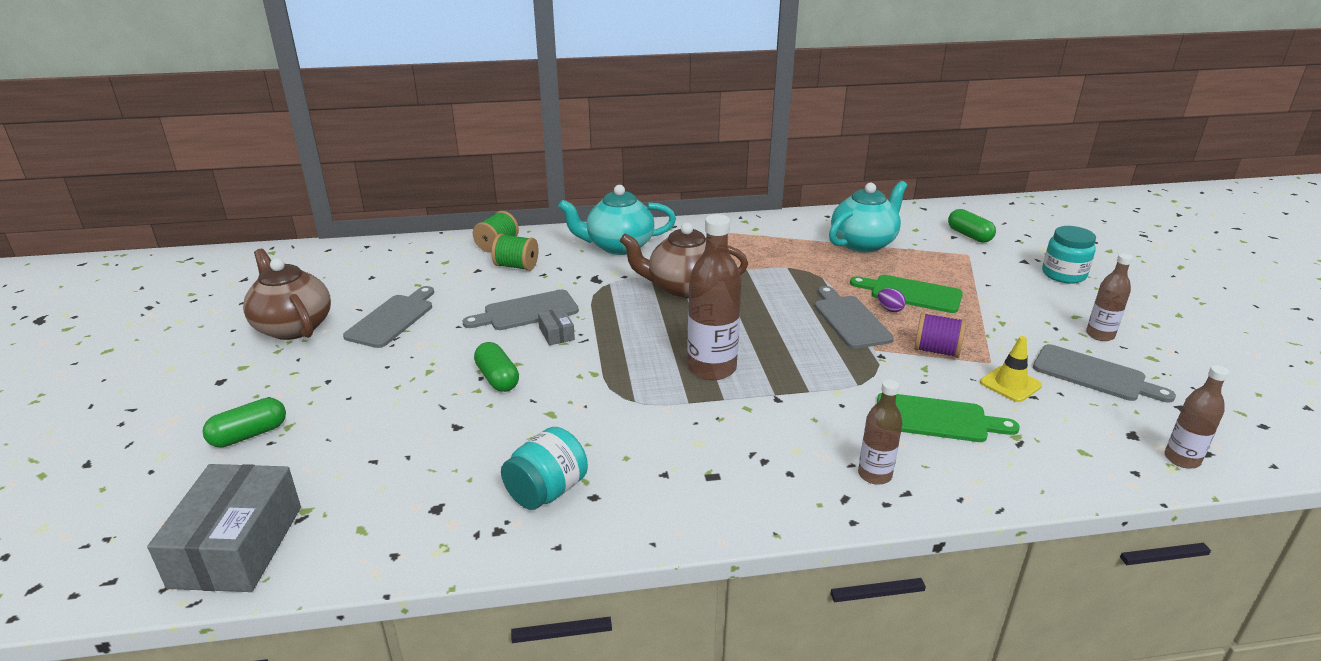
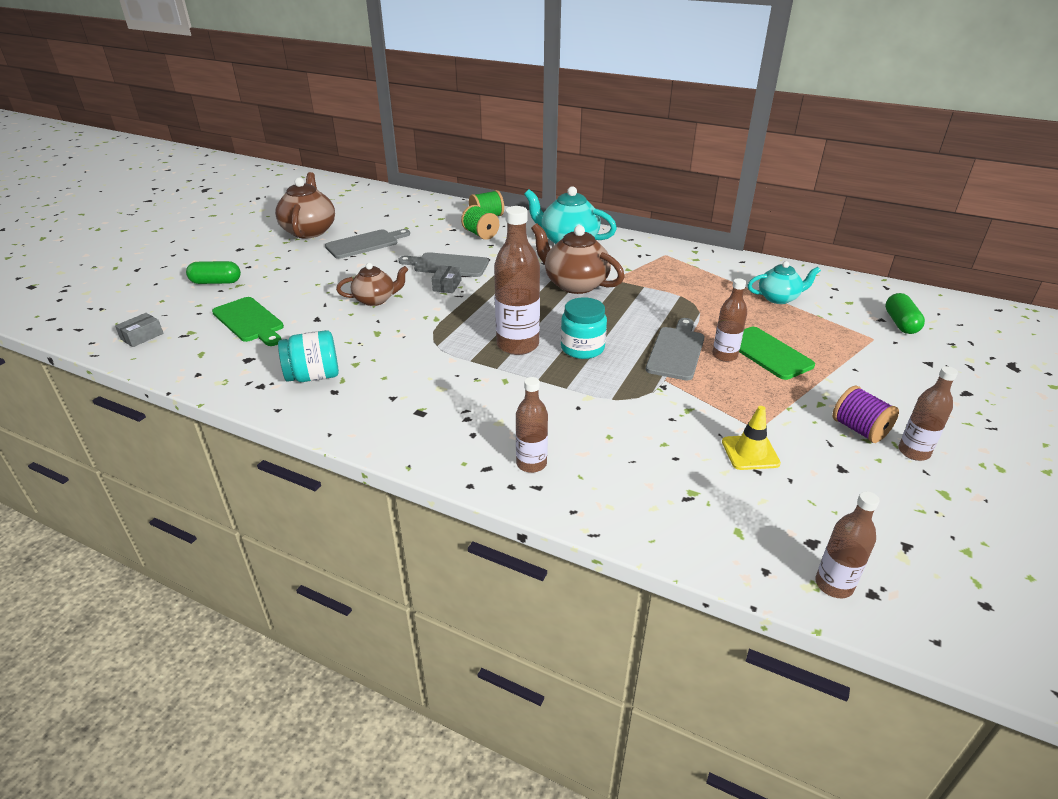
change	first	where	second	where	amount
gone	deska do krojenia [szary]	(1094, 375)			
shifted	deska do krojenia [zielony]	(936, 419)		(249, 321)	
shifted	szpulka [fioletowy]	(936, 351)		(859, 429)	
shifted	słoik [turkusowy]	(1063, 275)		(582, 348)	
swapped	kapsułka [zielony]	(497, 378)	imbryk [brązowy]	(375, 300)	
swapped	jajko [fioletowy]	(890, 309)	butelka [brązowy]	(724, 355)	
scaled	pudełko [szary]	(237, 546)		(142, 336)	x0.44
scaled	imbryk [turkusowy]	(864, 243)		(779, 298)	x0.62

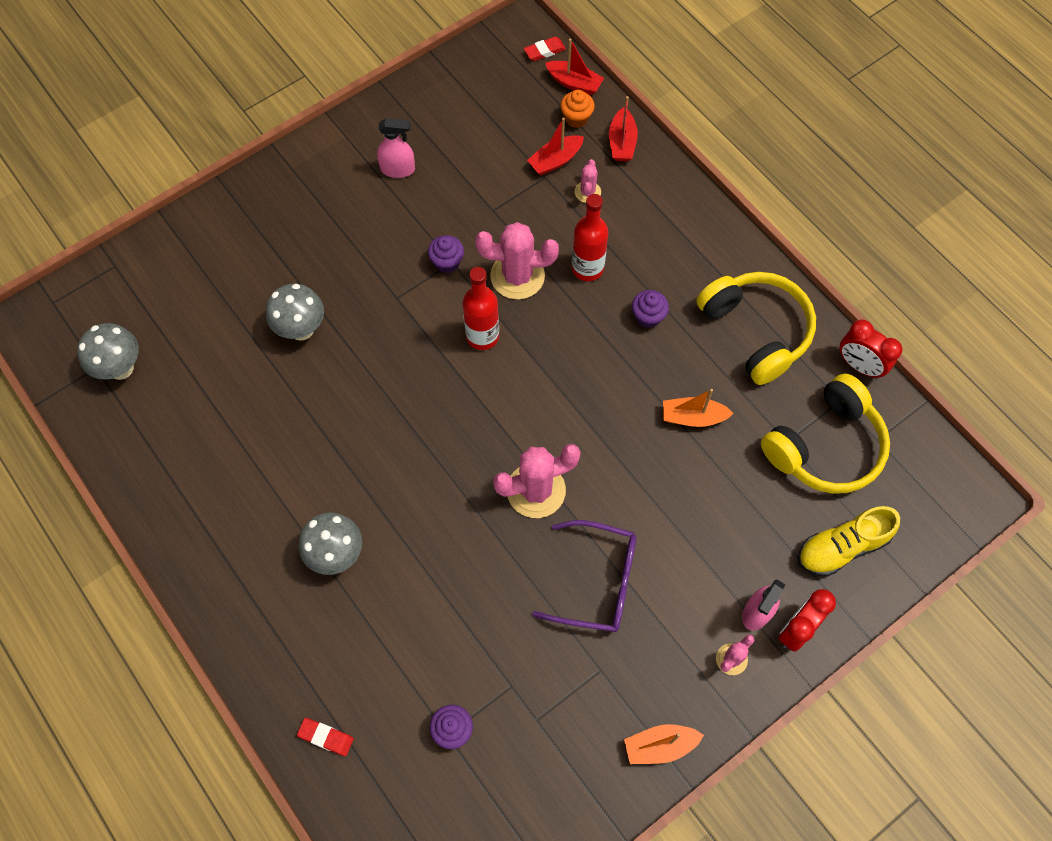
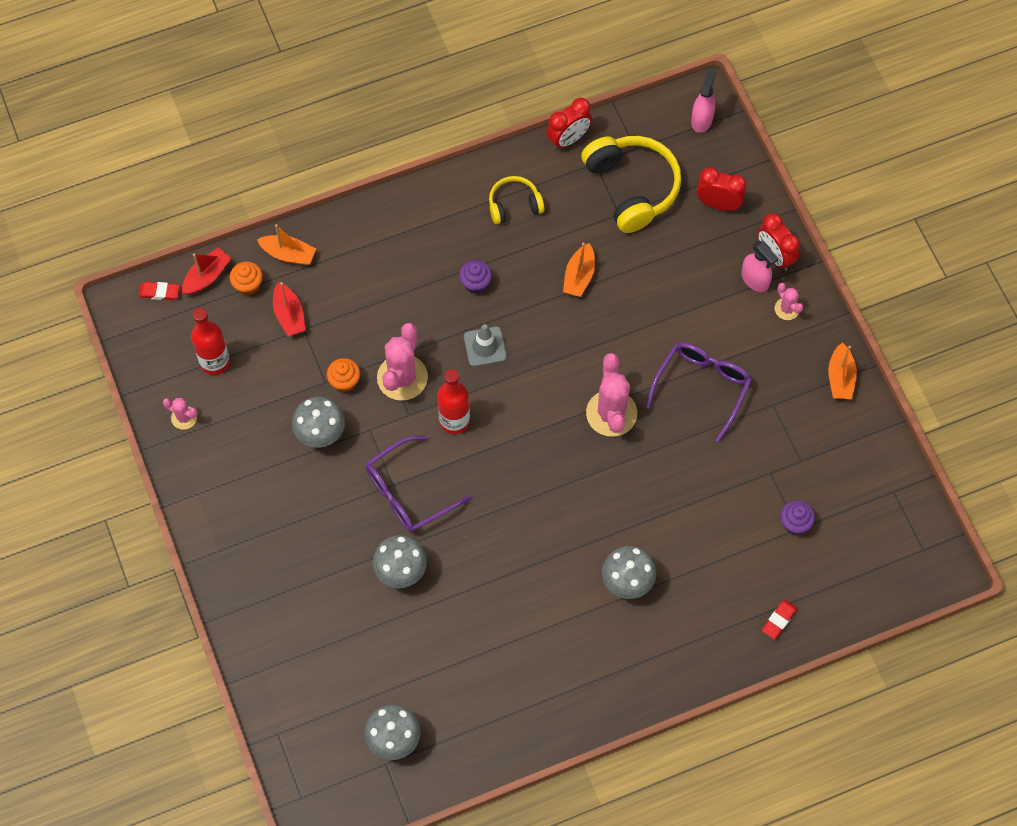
change	first	where	second	where	amount
gone	muffinka [fioletowy]	(447, 262)			
new			grzyb [szary]	(321, 435)	
new			muffinka [pomarańczowy]	(344, 382)	
new			okulary [fioletowy]	(408, 493)	
new			pachołek [szary]	(485, 346)	
shifted	spryskiwacz [różowy]	(398, 169)		(702, 120)	
shifted	butelka [czerwony]	(587, 268)		(215, 362)	
shifted	kaktus [różowy]	(587, 192)		(184, 417)	
swapped	but [żółty]	(841, 547)	budzik [czerwony]	(718, 204)	
repainted	łódka [czerwony]	(622, 142)	łódka [pomarańczowy]	(288, 254)	
rotated	gumka do mazania [czerwony]	(544, 51)		(159, 292)	75 degrees counterclockwise
scaled	słuchawki [żółty]	(756, 331)		(514, 205)	x0.55

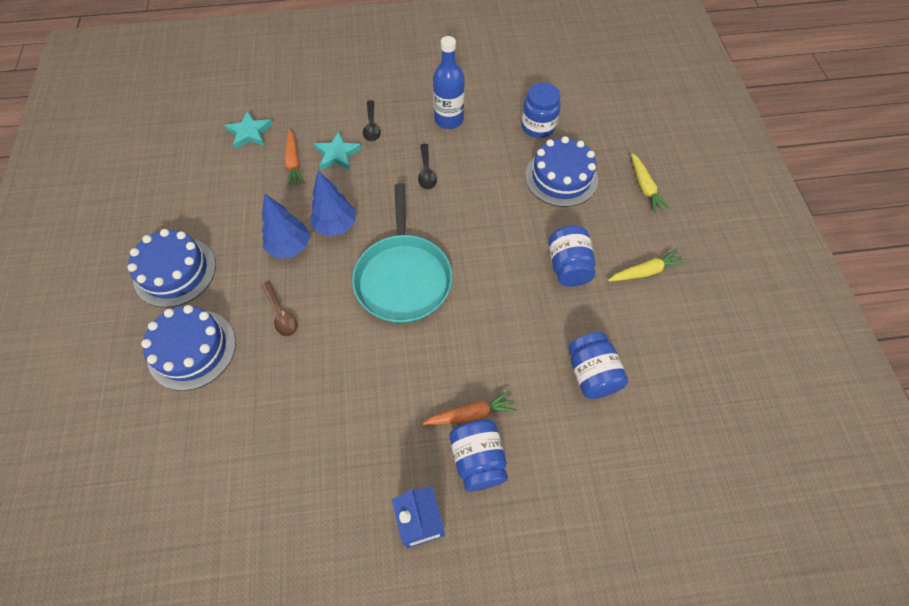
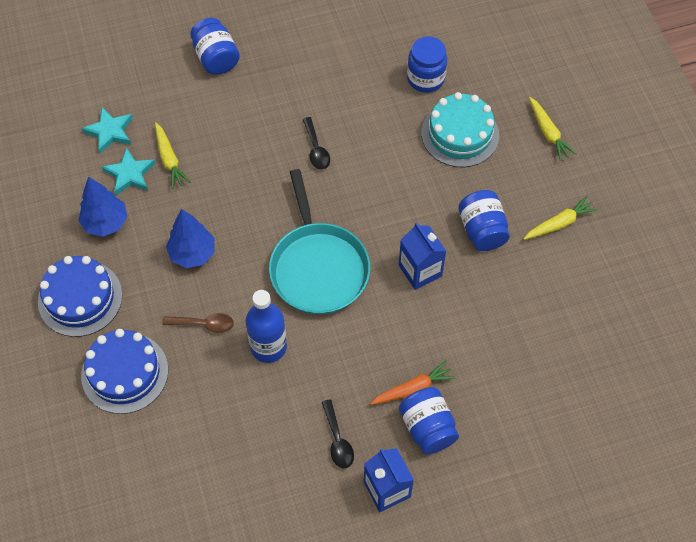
change	first	where	second	where	amount
new			karton mleka [niebieski]	(420, 270)	
shifted	drzewko [niebieski]	(336, 225)		(105, 223)	
shifted	gwiazda [turkusowy]	(337, 154)		(130, 174)	
shifted	łyżka [czarny]	(371, 126)		(337, 440)	
shifted	butelka [niebieski]	(449, 120)		(268, 347)	
shifted	słoik [niebieski]	(591, 374)		(216, 58)	
repainted	marchewka [pomarańczowy]	(294, 163)	marchewka [żółty]	(169, 159)	
repainted	tort [niebieski]	(561, 177)	tort [turkusowy]	(460, 134)	
rotated	łyżka [brązowy]	(281, 314)		(204, 324)	45 degrees counterclockwise

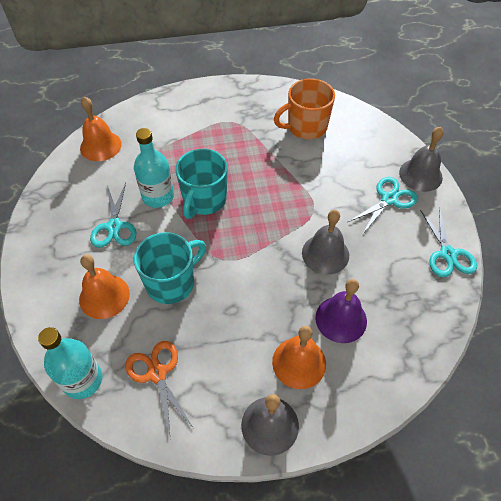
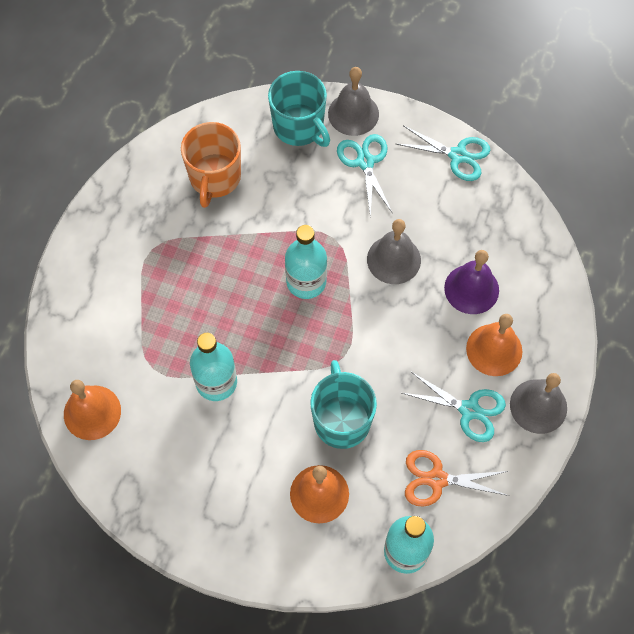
change	first	where	second	where	amount
new			butelka [turkusowy]	(306, 282)	
shifted	nożyczki [turkusowy]	(114, 226)		(469, 410)	
shifted	kubek [turkusowy]	(204, 200)		(299, 127)	

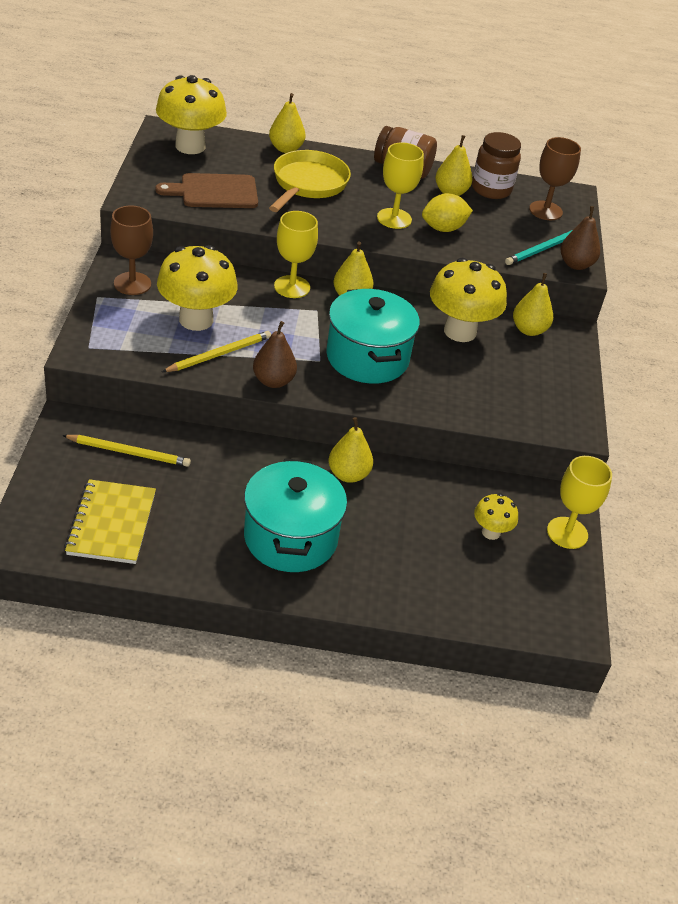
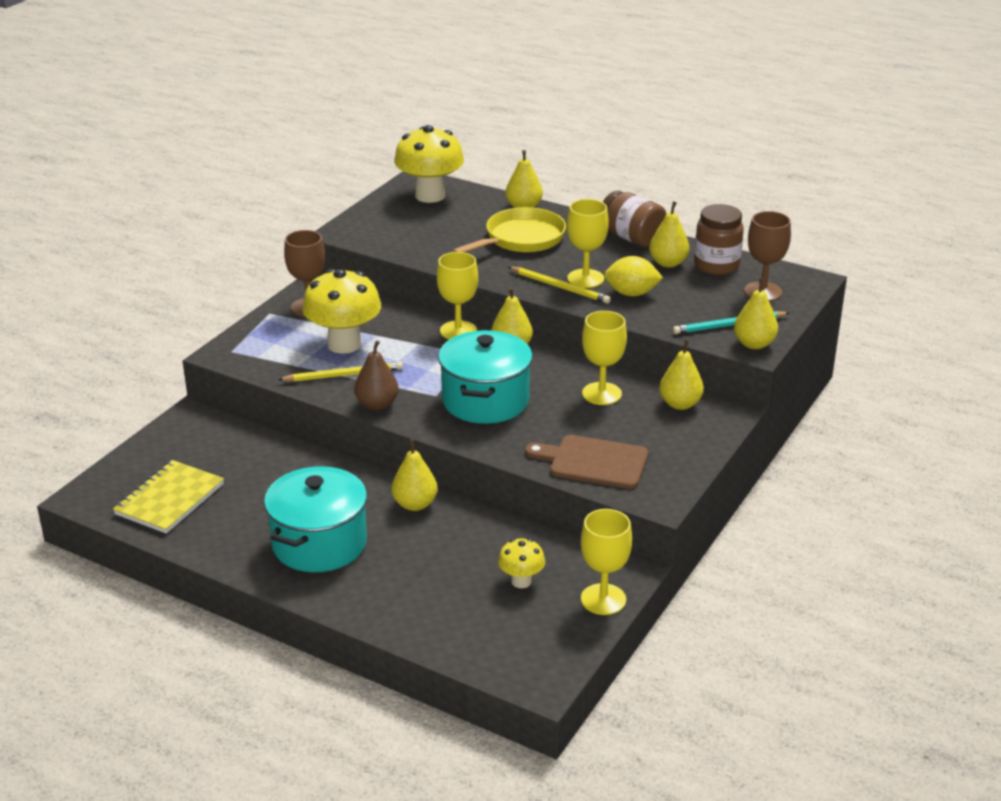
change	first	where	second	where	amount
shifted	ołówek [żółty]	(129, 452)		(560, 287)	
shifted	deska do krojenia [brązowy]	(214, 192)		(593, 462)	
swapped	grzyb [żółty]	(460, 331)	kielich [żółty]	(601, 394)	
repainted	gruszka [brązowy]	(576, 264)	gruszka [żółty]	(754, 344)	

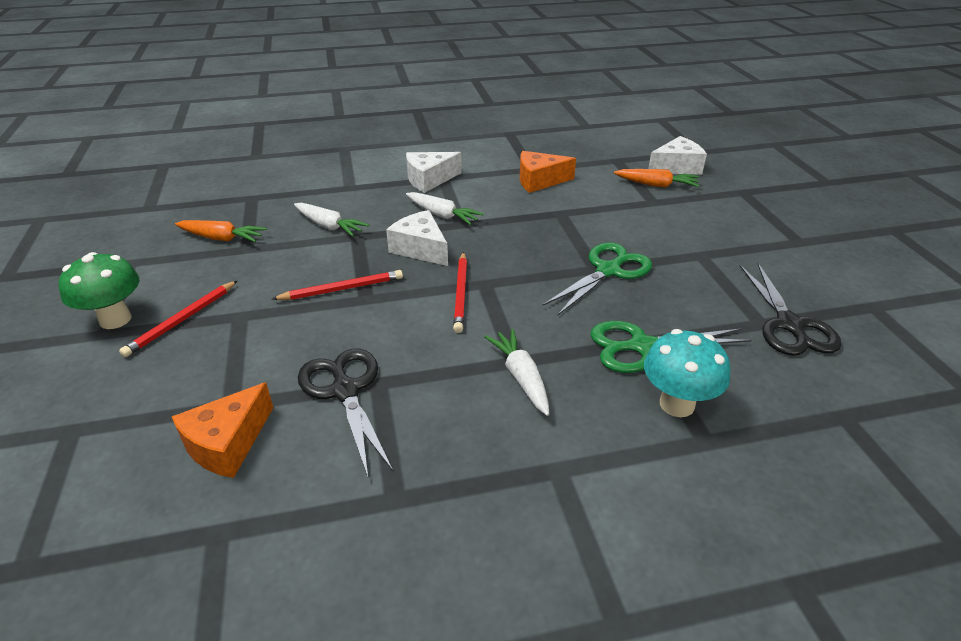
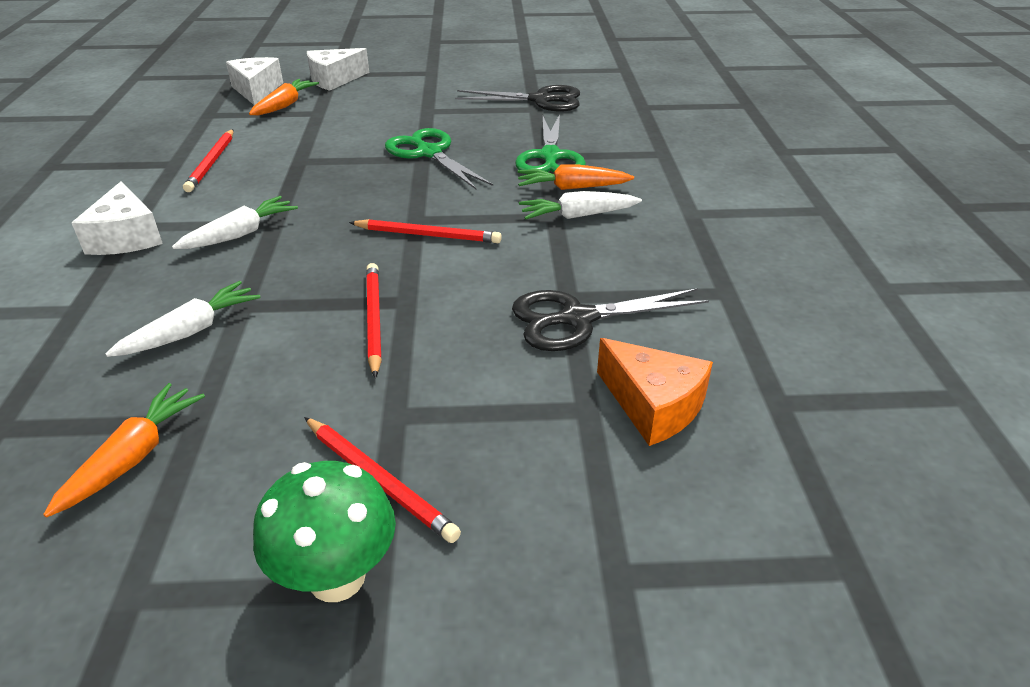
change	first	where	second	where	amount
gone	grzyb [turkusowy]	(677, 404)			
new			marchewka [pomarańczowy]	(572, 188)	
shifted	ser [biały]	(420, 249)		(334, 79)	
swapped	ser [pomarańczowy]	(539, 181)	ołówek [czerwony]	(211, 163)	

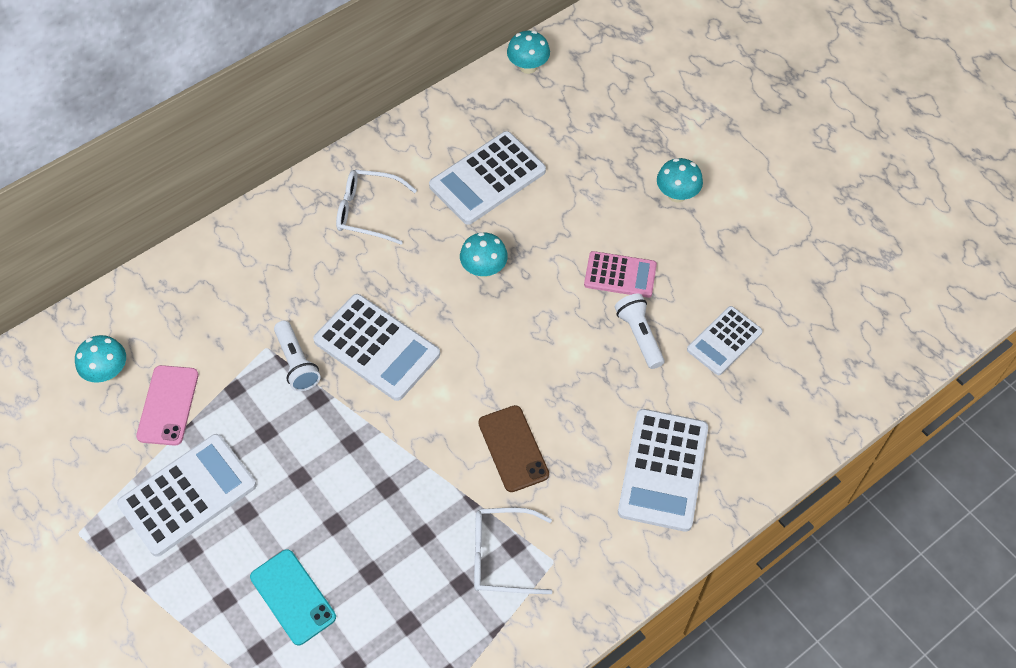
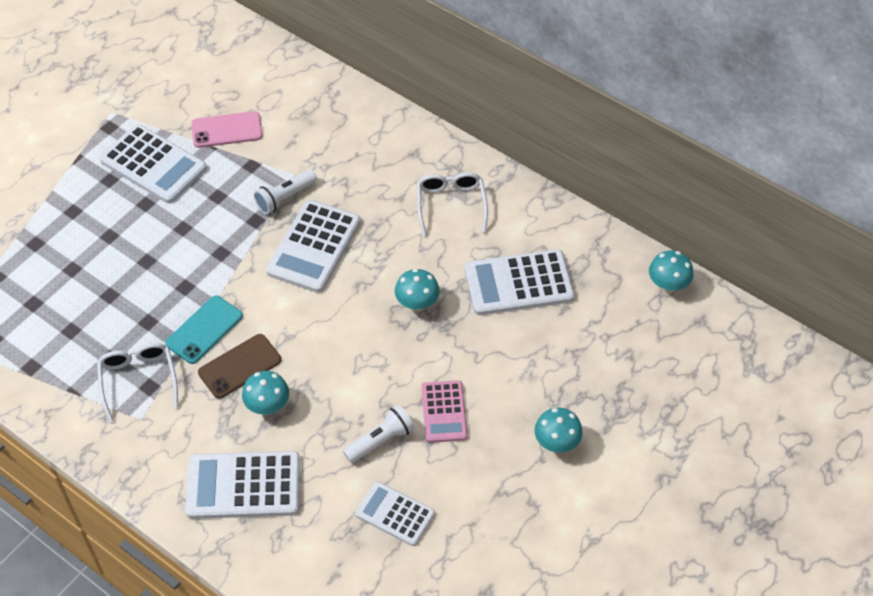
change	first	where	second	where	amount
shifted	grzyb [turkusowy]	(107, 372)		(267, 406)	
shifted	telefon [turkusowy]	(292, 597)		(204, 330)	
rotated	kalkulator [biały]	(487, 179)		(518, 283)	45 degrees counterclockwise

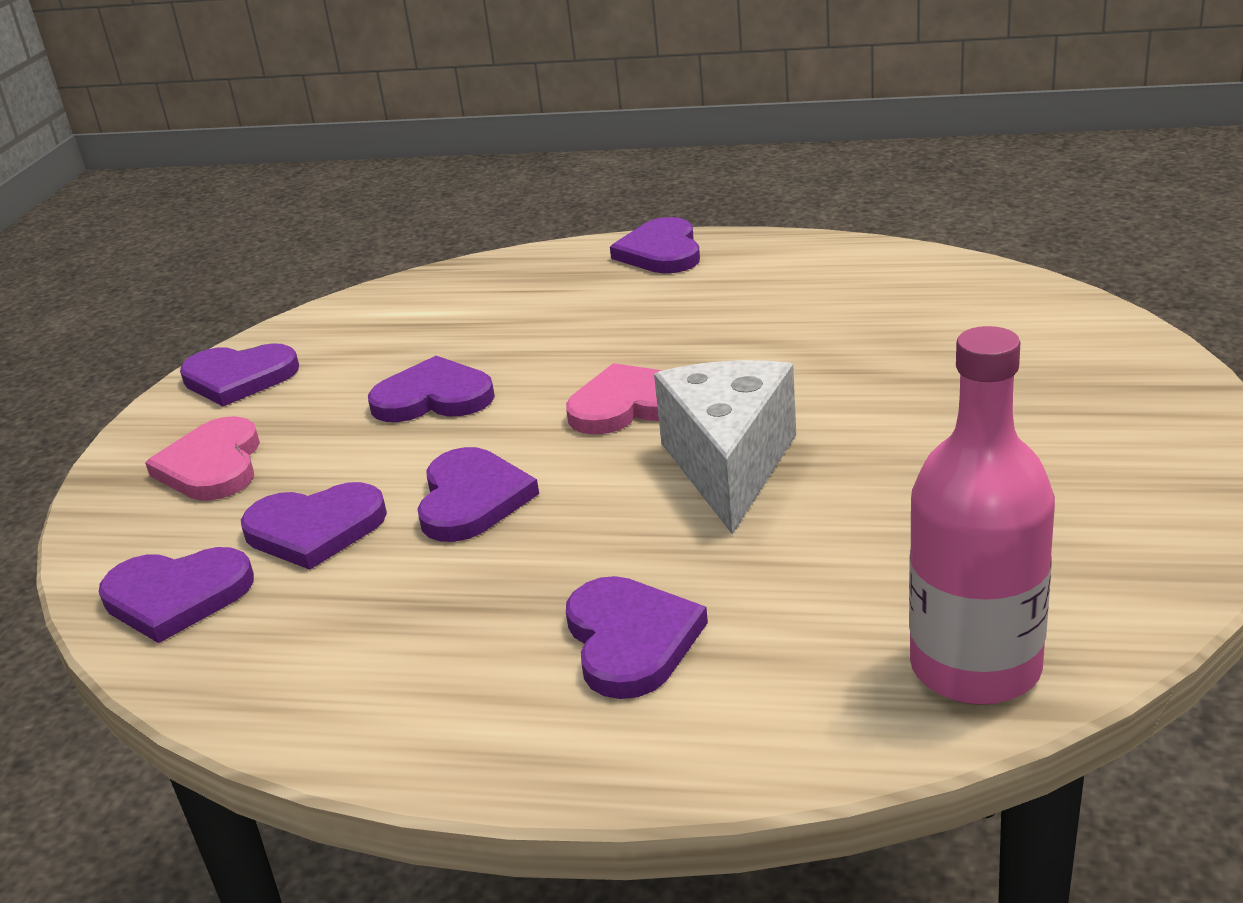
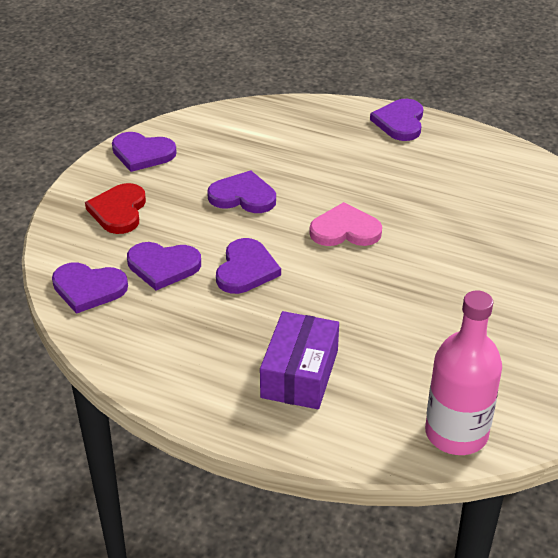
change	first	where	second	where	amount
gone	ser [biały]	(729, 465)			
swapped	serce [fioletowy]	(630, 640)	pudełko [fioletowy]	(299, 374)	
repainted	serce [różowy]	(212, 465)	serce [czerwony]	(119, 211)	

